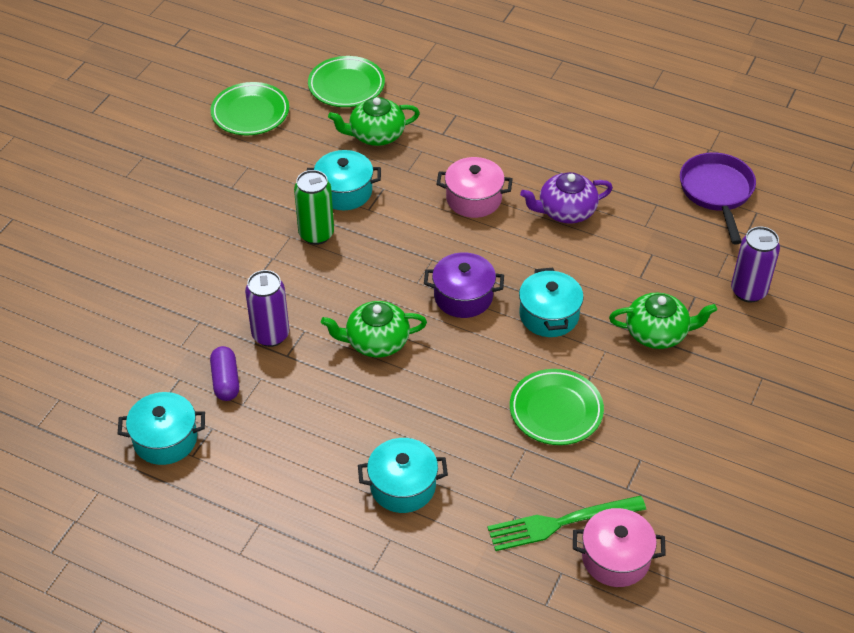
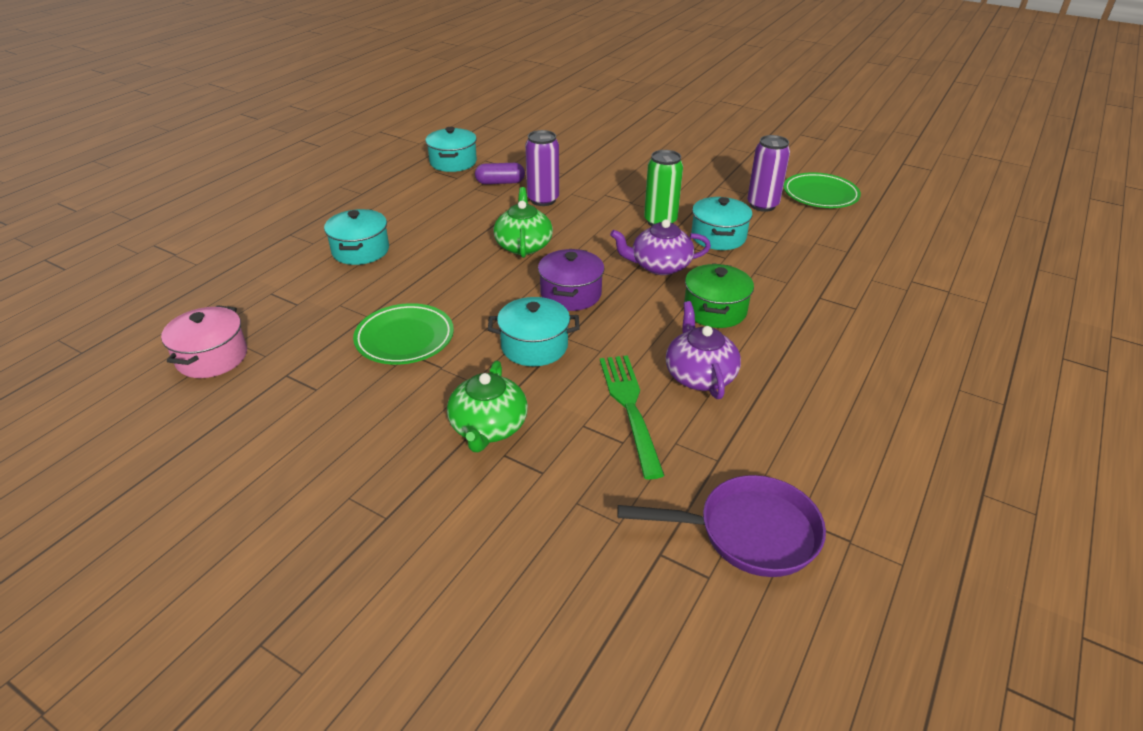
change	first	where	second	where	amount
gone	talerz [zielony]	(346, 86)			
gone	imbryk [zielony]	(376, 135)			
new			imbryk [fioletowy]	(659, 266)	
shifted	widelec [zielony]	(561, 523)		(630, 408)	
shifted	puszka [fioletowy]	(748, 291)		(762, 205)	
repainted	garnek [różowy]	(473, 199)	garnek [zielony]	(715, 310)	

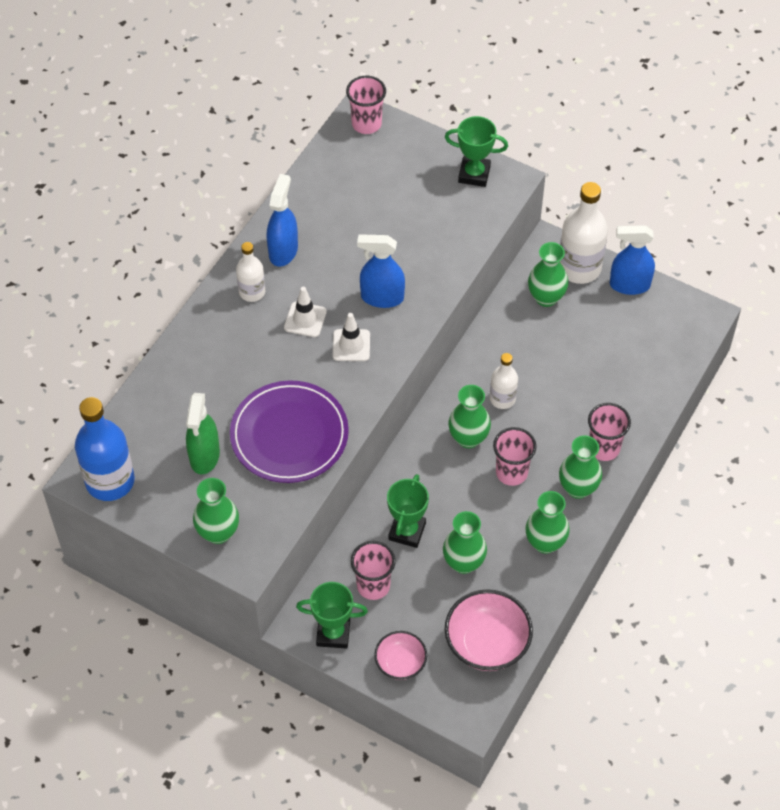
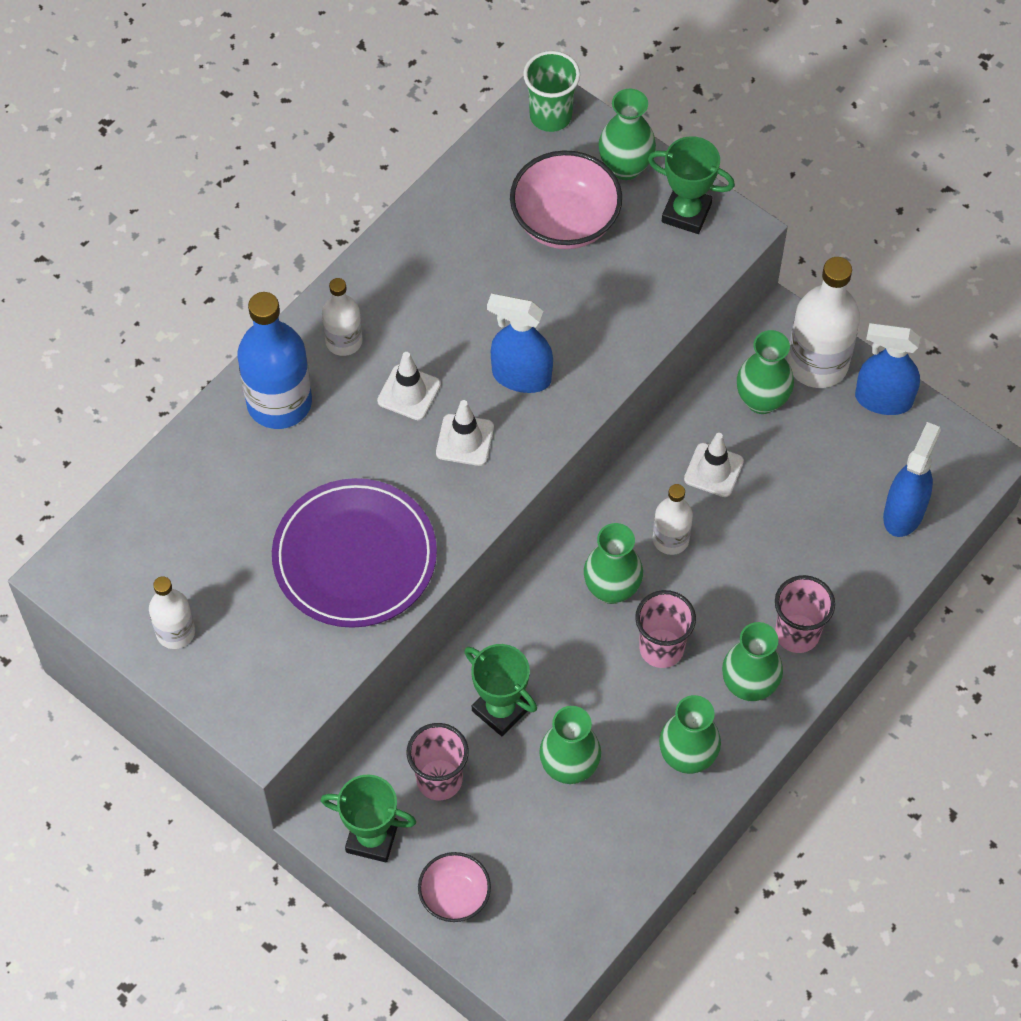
change	first	where	second	where	amount
gone	spryskiwacz [zielony]	(204, 456)			
new			butelka [biały]	(175, 632)	
new			pachołek [biały]	(713, 470)	
shifted	butelka [niebieski]	(110, 481)		(279, 402)	
shifted	wazon [zielony]	(218, 532)		(625, 167)	
shifted	spryskiwacz [niebieski]	(283, 251)		(904, 512)	
shifted	miska [różowy]	(487, 644)		(565, 221)	
repainted	szklanka [różowy]	(366, 124)	szklanka [zielony]	(550, 116)	
rotated	puchar [zielony]	(407, 531)		(500, 709)	75 degrees counterclockwise

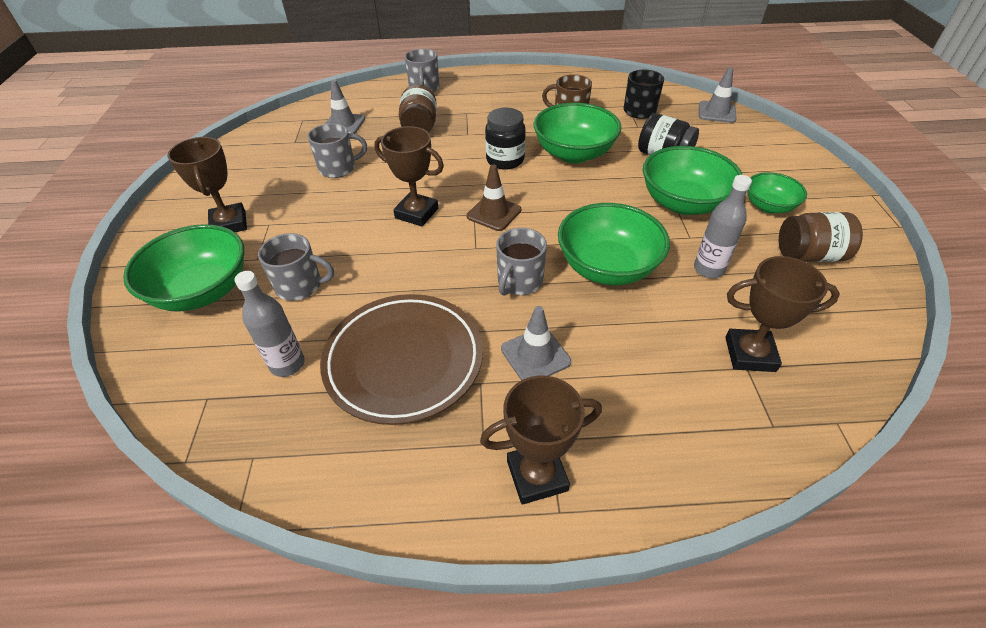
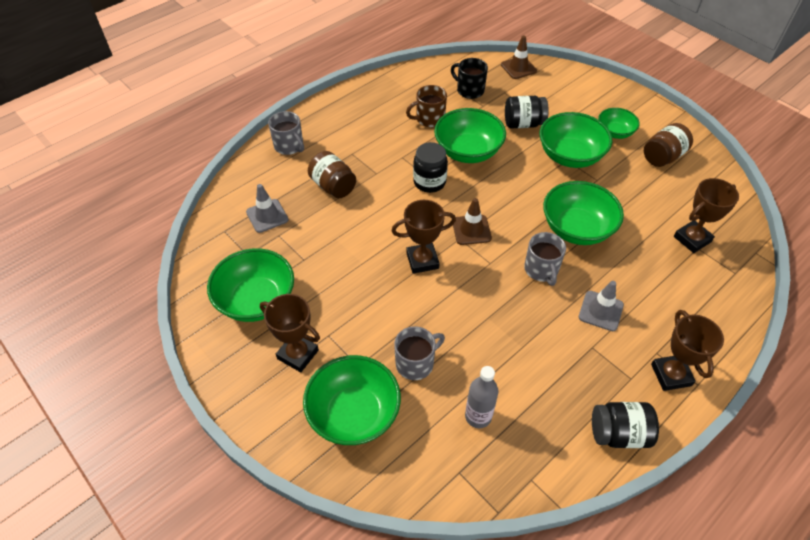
change	first	where	second	where	amount
gone	kubek [szary]	(338, 168)			
gone	talerz [brązowy]	(404, 361)			
gone	butelka [szary]	(708, 269)			
new			miska [zielony]	(256, 300)	
new			słoik [czarny]	(619, 433)	
repainted	pachołek [szary]	(716, 112)	pachołek [brązowy]	(518, 68)	
rotated	puchar [brązowy]	(537, 475)		(671, 375)	45 degrees counterclockwise

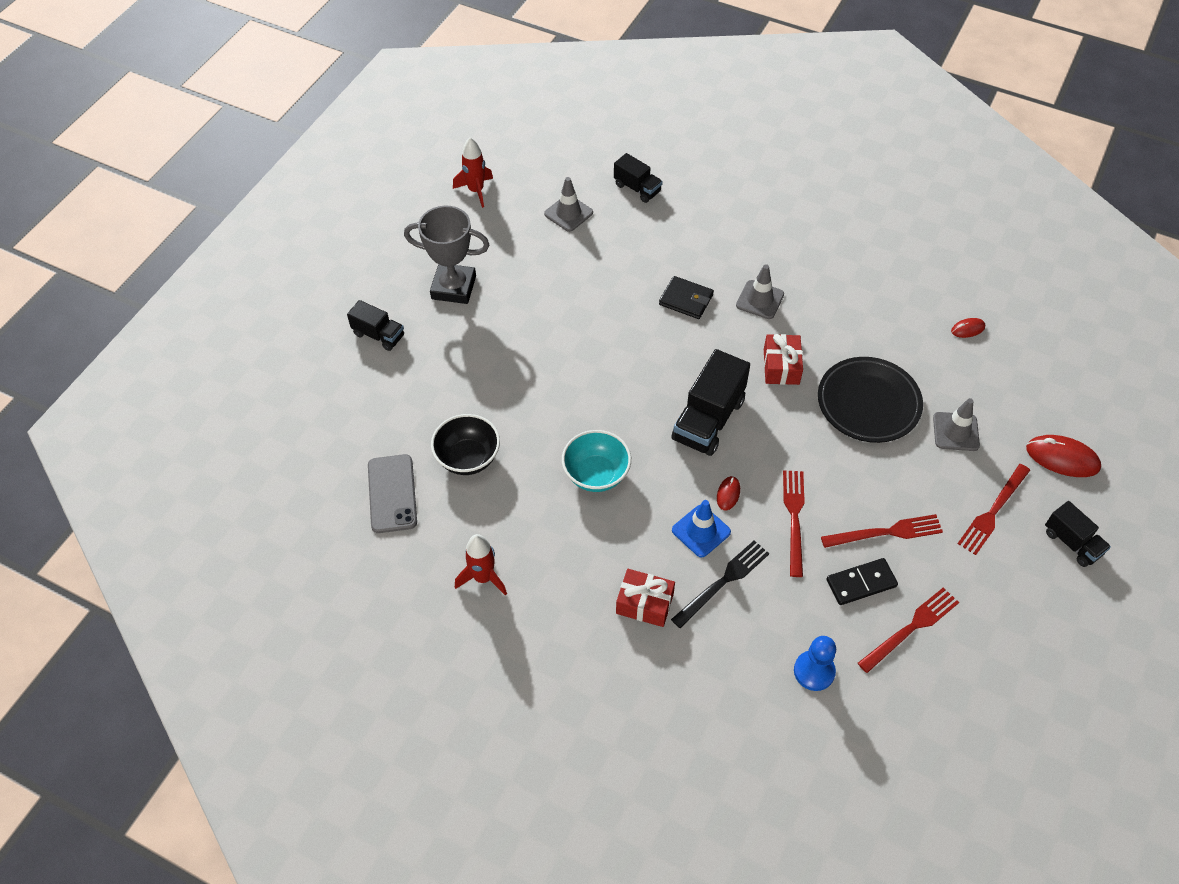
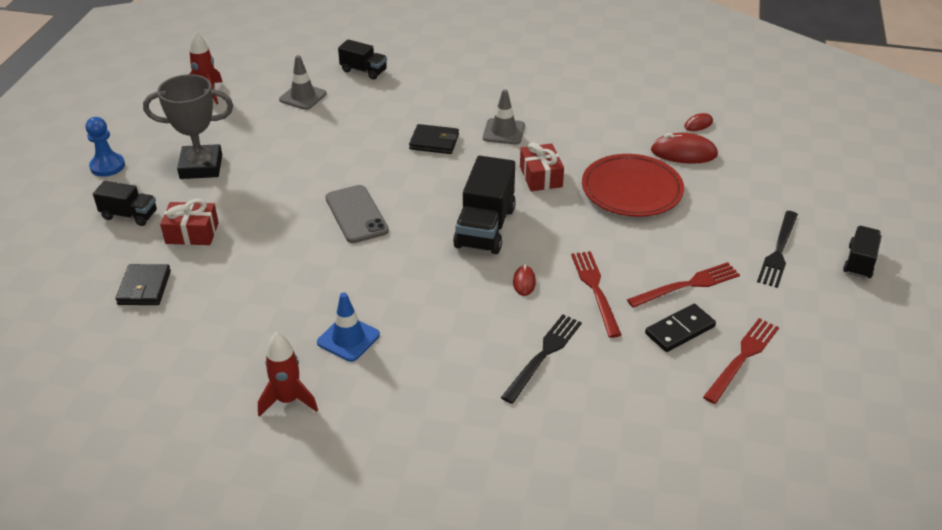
change	first	where	second	where	amount
gone	miska [czarny]	(468, 458)			
gone	miska [turkusowy]	(596, 474)			
gone	pachołek [szary]	(955, 432)			
new			portfel [czarny]	(144, 288)	
shifted	telefon [szary]	(392, 494)		(356, 214)	
shifted	prezent [czerwony]	(644, 604)		(192, 233)	
shifted	pachołek [niebieski]	(701, 531)		(348, 339)	
shifted	pionek [niebieski]	(814, 671)		(107, 166)	
shifted	myszka [czerwony]	(1062, 458)		(683, 153)	
repainted	talerz [czarny]	(868, 403)	talerz [czerwony]	(631, 190)	
repainted	widelec [czerwony]	(993, 511)	widelec [czarny]	(778, 251)	
rotated	ciężarówka [czarny]	(1072, 543)		(859, 262)	105 degrees counterclockwise

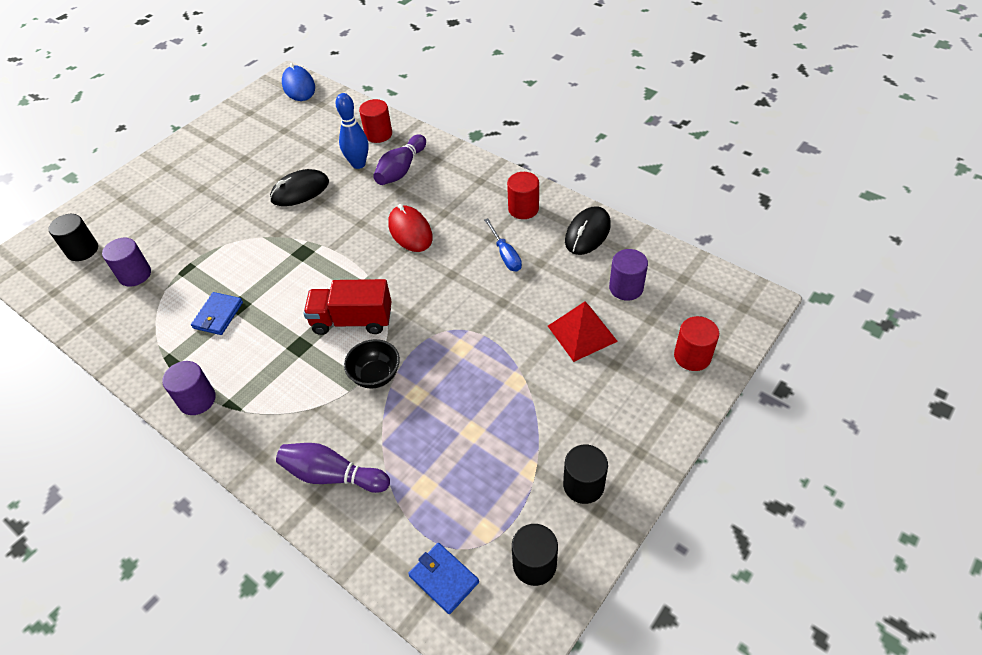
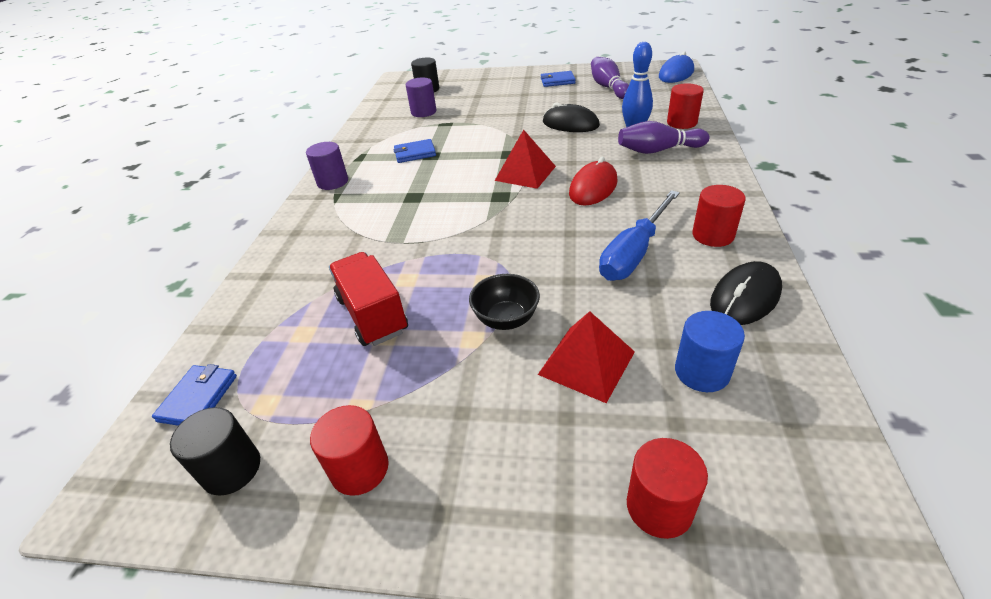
change	first	where	second	where	amount
new			piramida [czerwony]	(525, 173)	
new			portfel [niebieski]	(557, 81)	
shifted	kręgiel [fioletowy]	(332, 475)		(608, 87)	
shifted	ciężarówka [czerwony]	(352, 320)		(372, 315)	
shifted	miska [czarny]	(376, 376)		(506, 319)	
repainted	walec [czarny]	(583, 485)	walec [czerwony]	(360, 469)	
repainted	walec [fioletowy]	(626, 288)	walec [niebieski]	(702, 372)	
rotated	myszka [czarny]	(587, 233)		(745, 297)	45 degrees counterclockwise
scaled	śrubokręt [niebieski]	(505, 255)		(634, 253)	x1.67

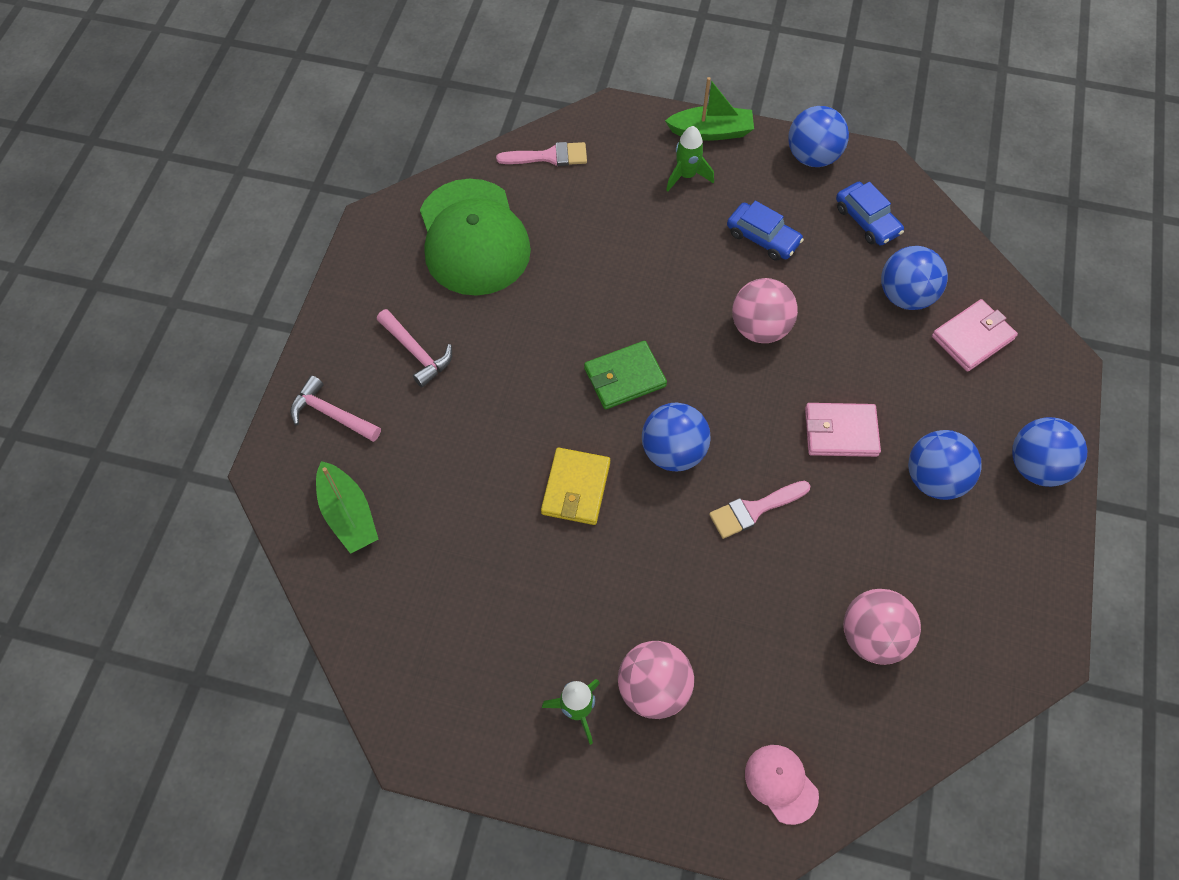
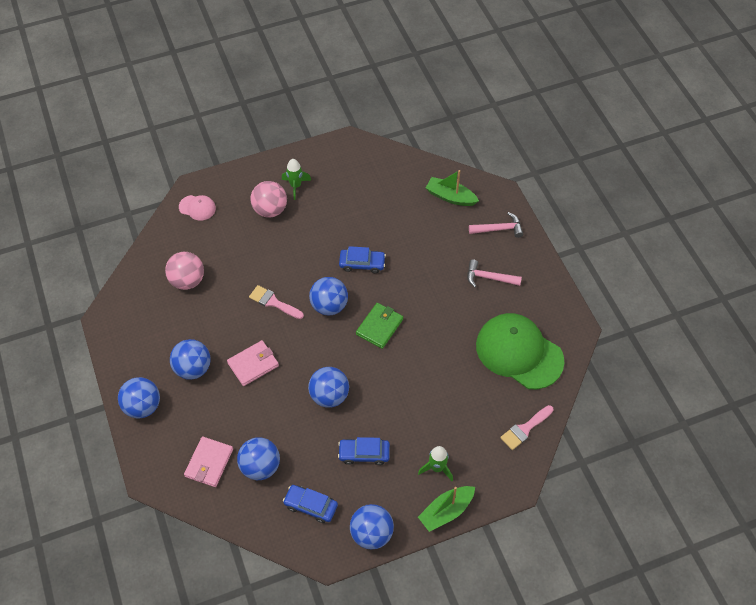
change	first	where	second	where	amount
swapped	portfel [żółty]	(576, 488)	samochód [niebieski]	(362, 264)	
repainted	piłka [różowy]	(760, 328)	piłka [niebieski]	(329, 396)	
rotated	pędzel [różowy]	(754, 510)		(273, 302)	90 degrees counterclockwise

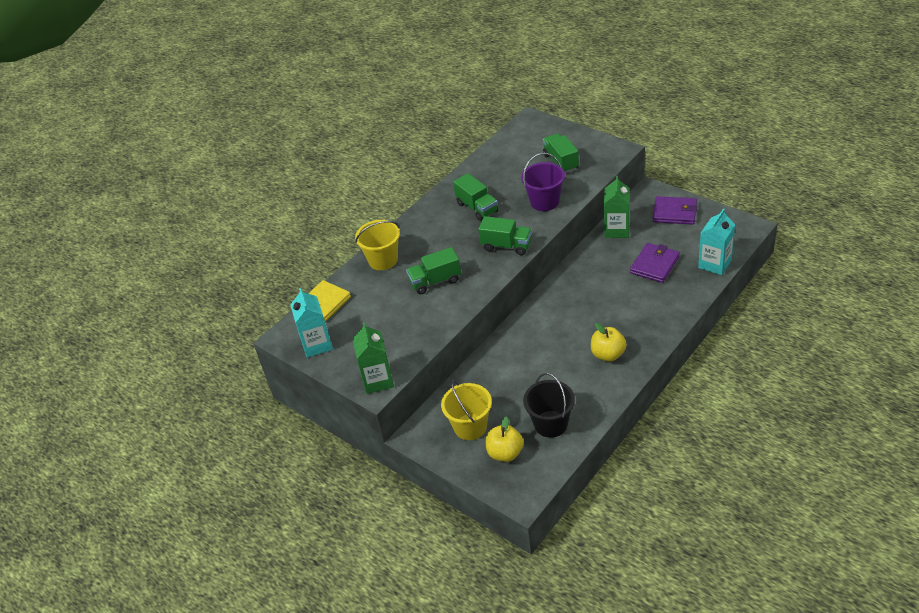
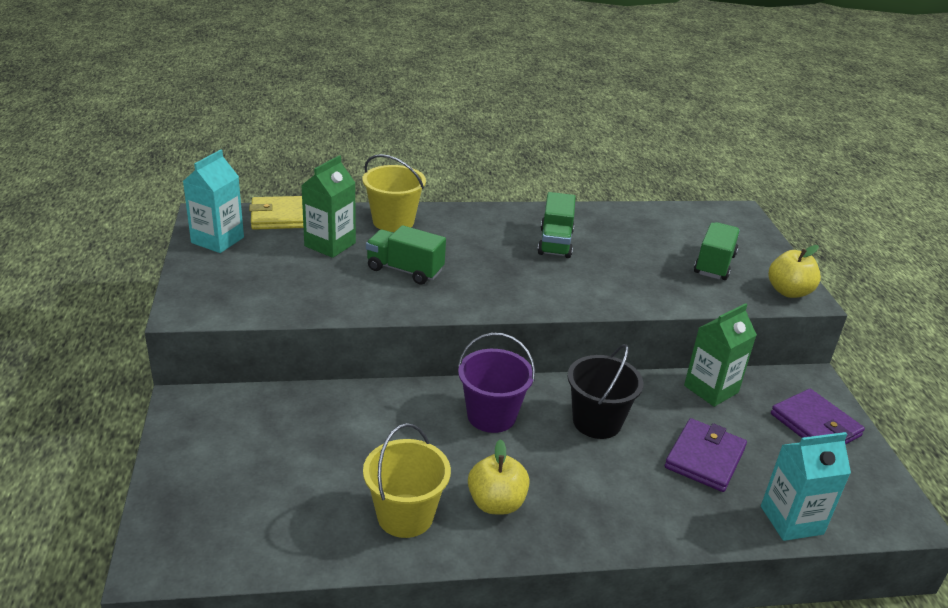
change	first	where	second	where	amount
gone	ciężarówka [zielony]	(506, 246)			
shifted	karton mleka [zielony]	(378, 380)		(330, 244)	
shifted	wiadro [żółty]	(470, 427)		(405, 515)	
shifted	jabłko [żółty]	(505, 453)		(788, 292)	
shifted	wiadro [fioletowy]	(544, 202)		(491, 416)	
shifted	wiadro [czarny]	(551, 424)		(597, 422)	
rotated	portfel [fioletowy]	(654, 265)		(704, 458)	45 degrees counterclockwise

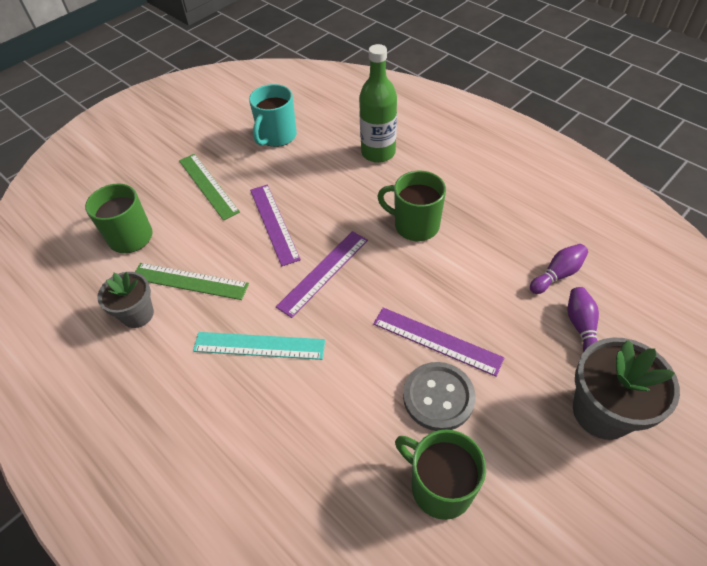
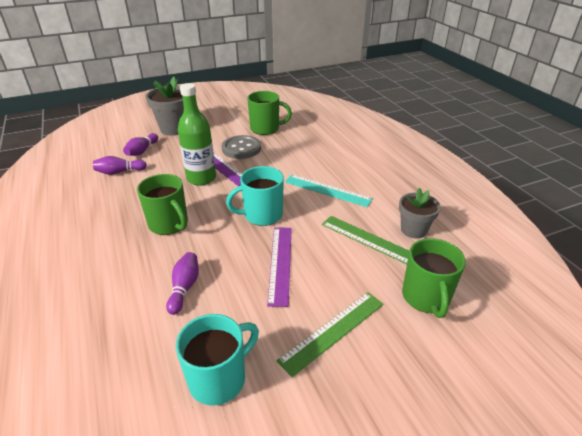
change	first	where	second	where	amount
new			kręgiel [fioletowy]	(184, 288)	
shifted	butelka [zielony]	(378, 153)		(201, 178)	
swapped	linijka [fioletowy]	(324, 272)	kubek [turkusowy]	(262, 215)	
rotated	linijka [zielony]	(208, 185)		(333, 331)	60 degrees clockwise
rotated	kubek [zielony]	(439, 486)		(265, 129)	60 degrees counterclockwise

